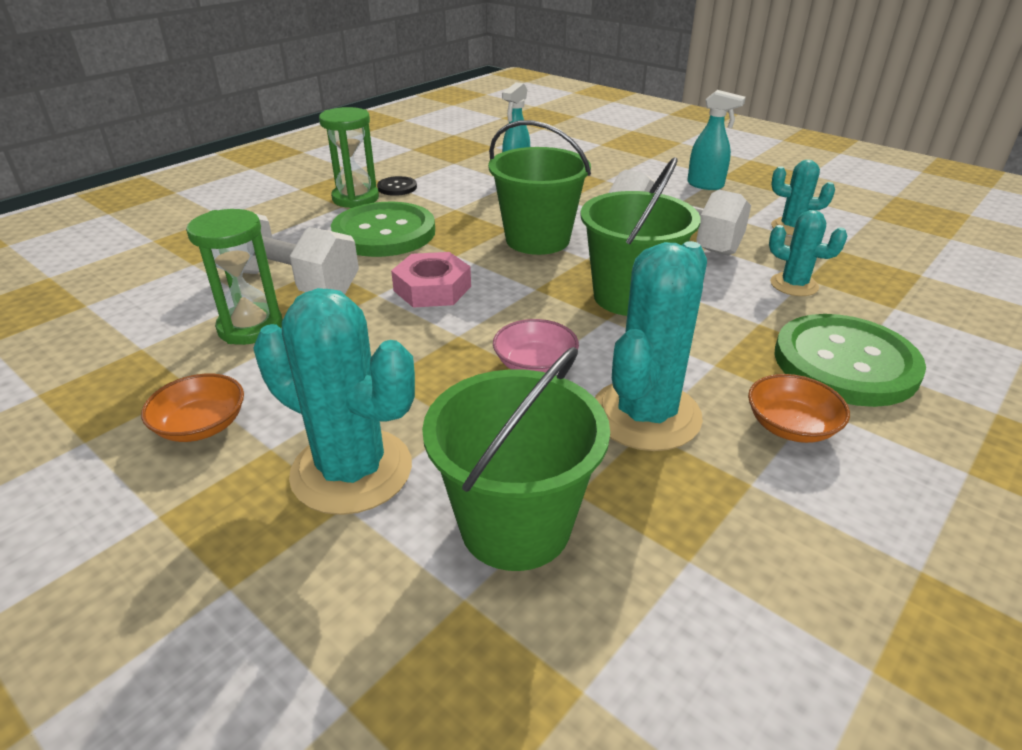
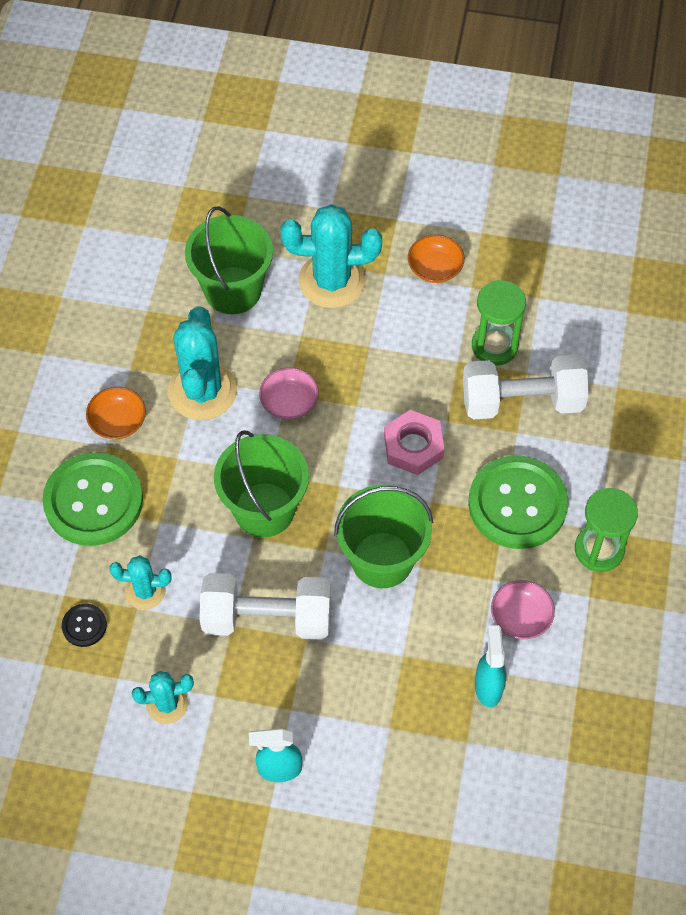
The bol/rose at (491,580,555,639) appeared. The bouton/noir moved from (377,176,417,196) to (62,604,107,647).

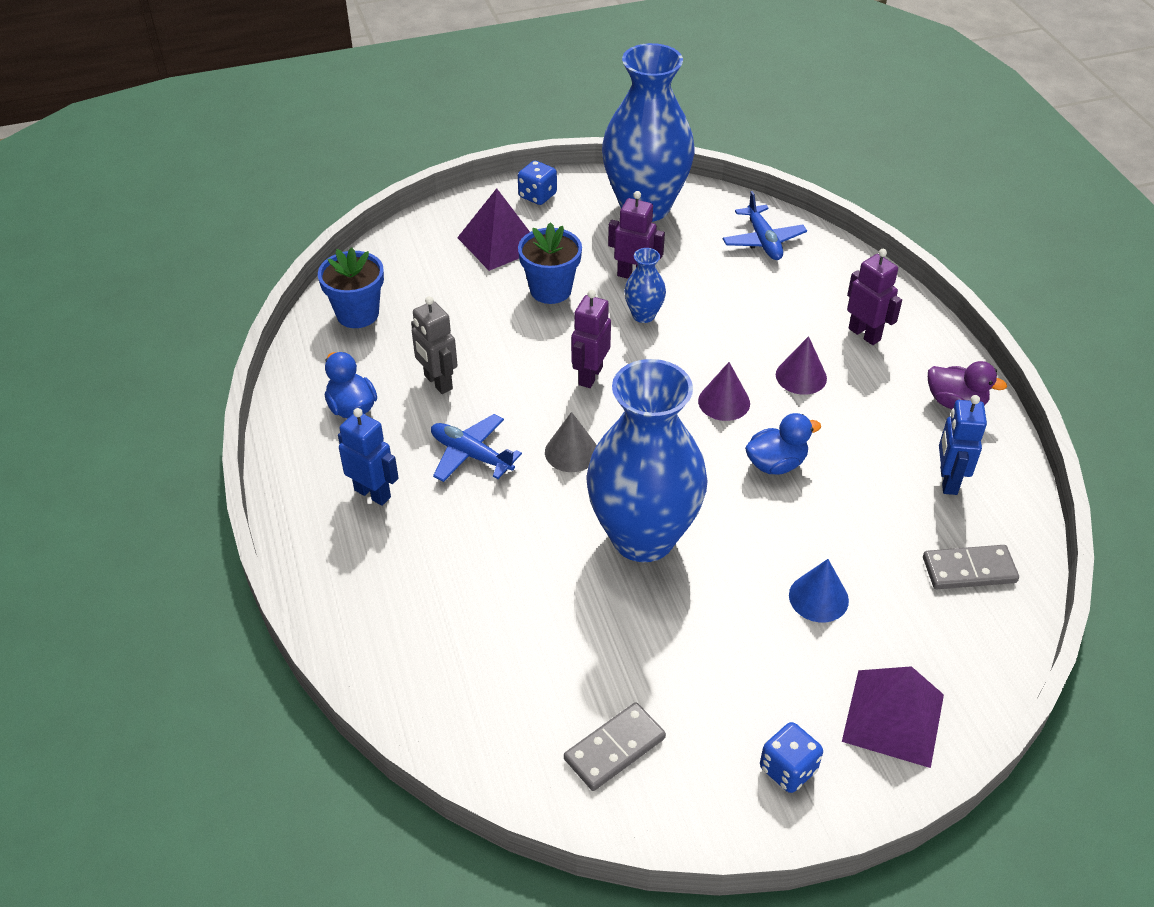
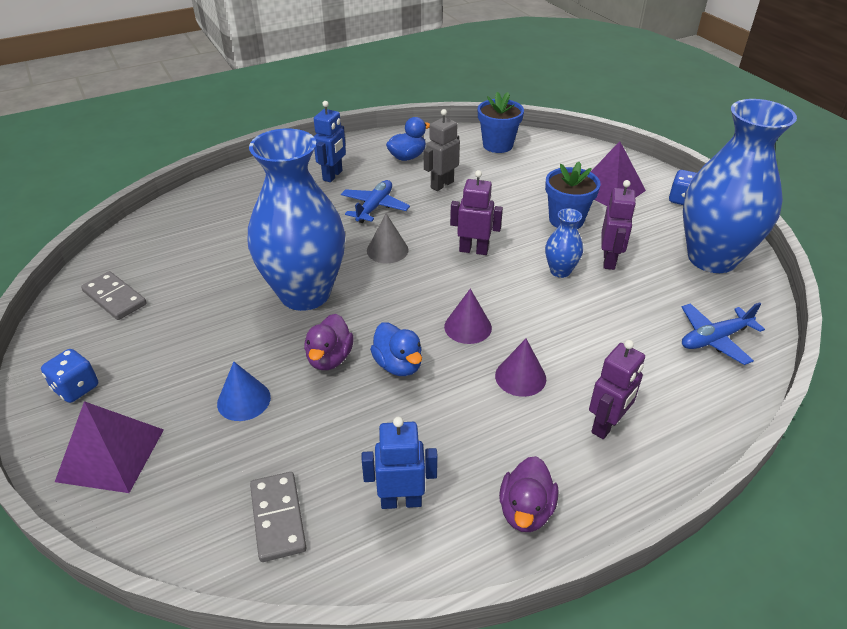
The canard/violet at (304,314,354,370) appeared.

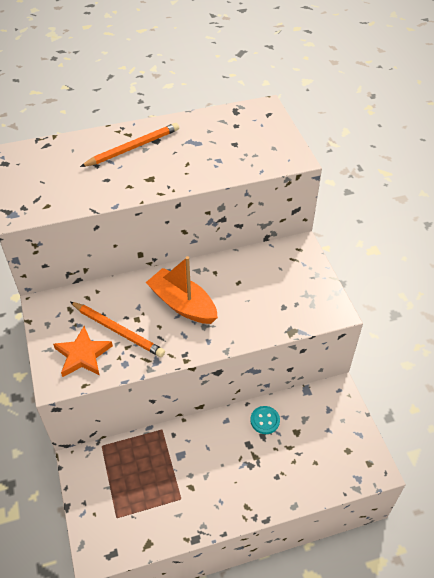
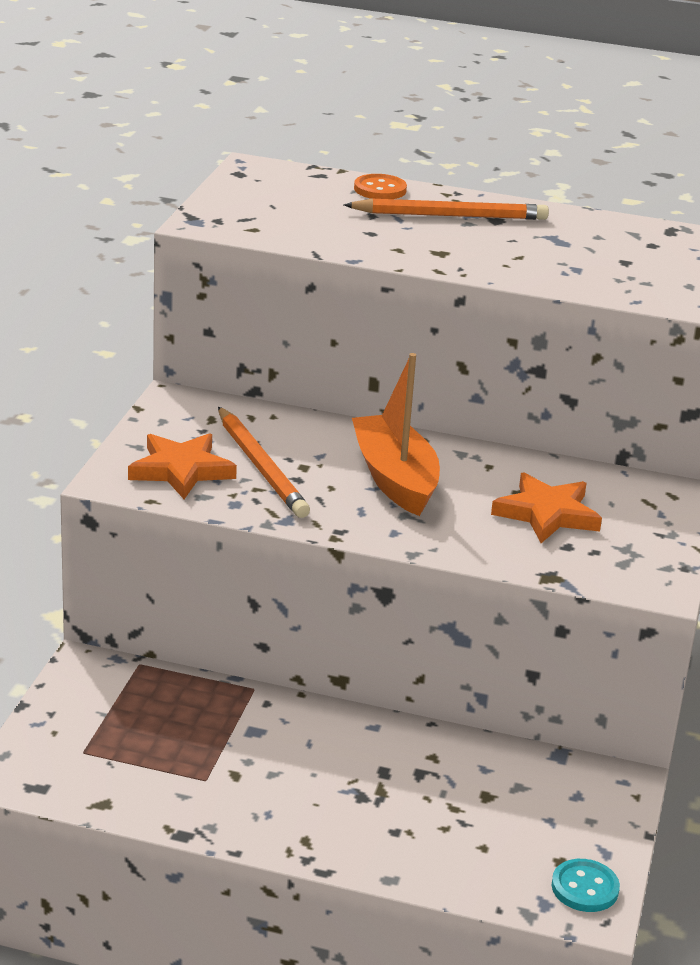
The bouton/orange at (354,174,407,199) appeared. The étoile/orange at (491,472,602,543) appeared. The bouton/turquoise moved from (250,406,280,434) to (551,859,620,912).

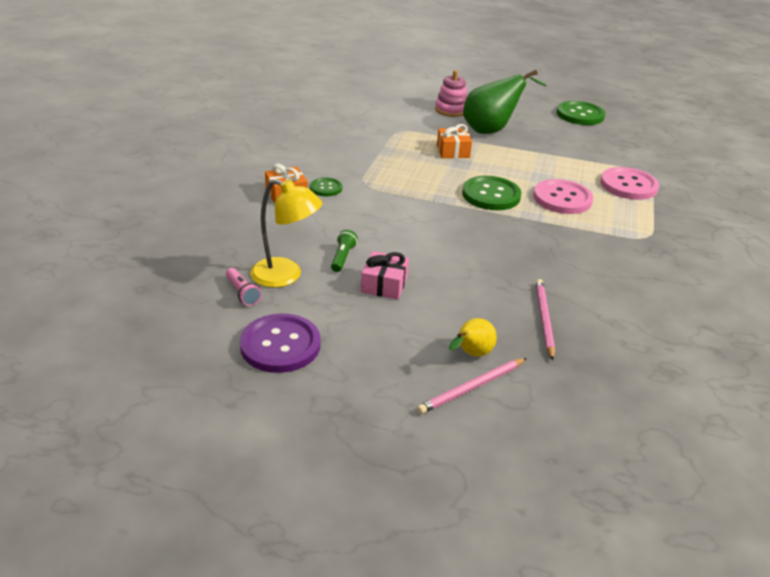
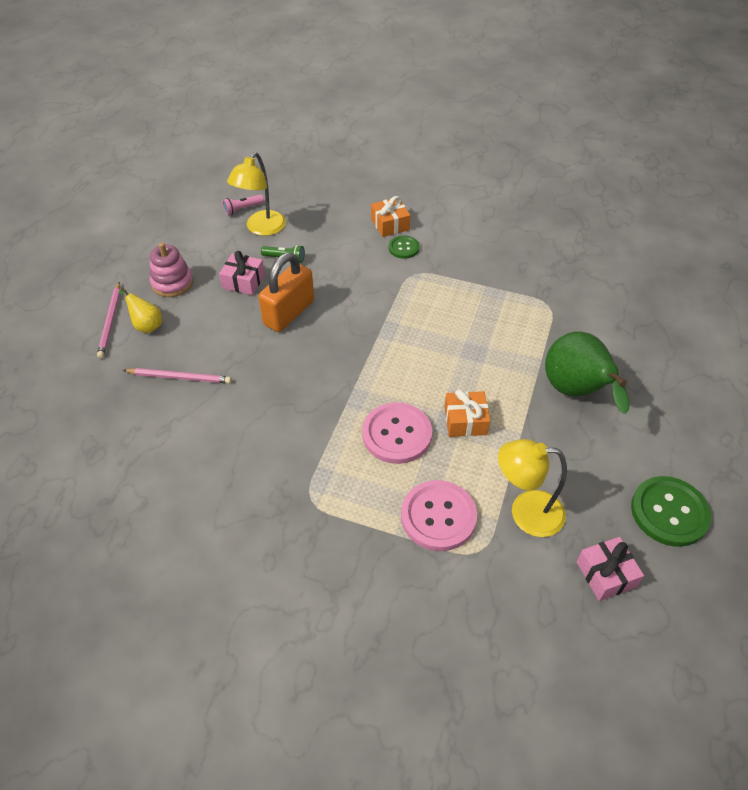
The bouton/violet at (240,313,321,373) disappeared. The bouton/vert at (462,176,522,210) disappeared. The cadenas/orange at (258,252,314,332) appeared. The lampe/jaune at (498,439,567,537) appeared. The cadeau/rose at (577,537,644,601) appeared. The jouet à empiler/rose moved from (435,70,468,117) to (150,242,193,297). The cadeau/orange moved from (437,124,472,158) to (444,389,490,437). The crayon/rose at (417,358,527,414) turned 150 degrees counterclockwise.

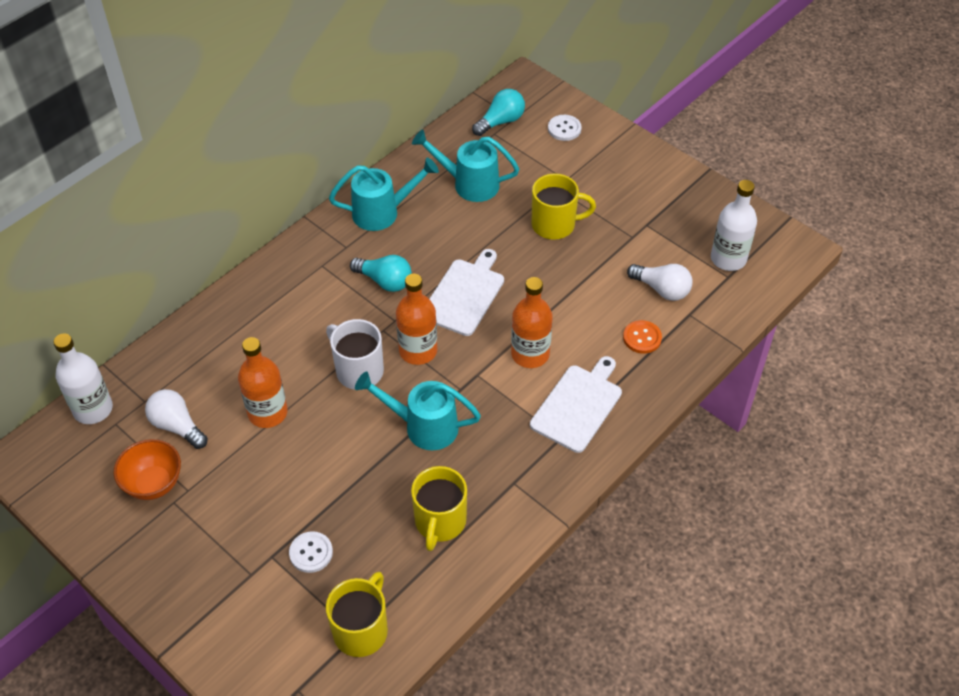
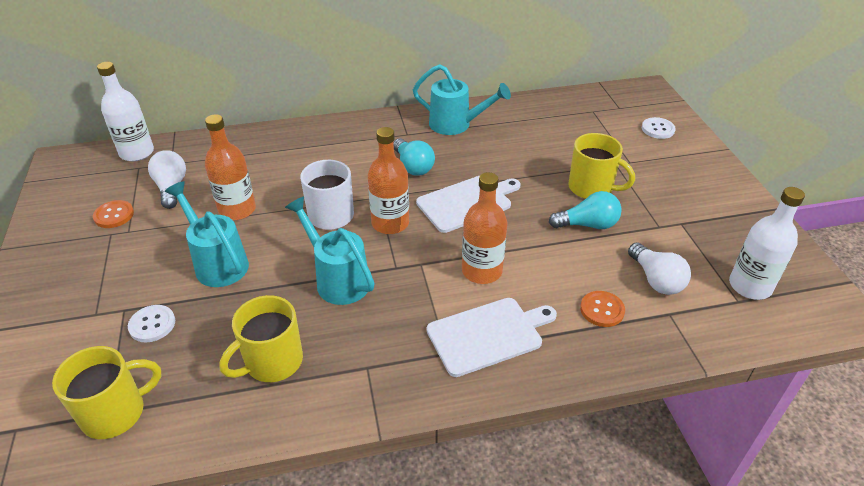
The arrosoir/turquoise moved from (412,130,519,202) to (165,181,249,287). The ampoule/turquoise moved from (472,89,525,136) to (549,191,622,229). The bol/orange at (114,439,181,500) was replaced by the bouton/orange at (93,200,134,228).

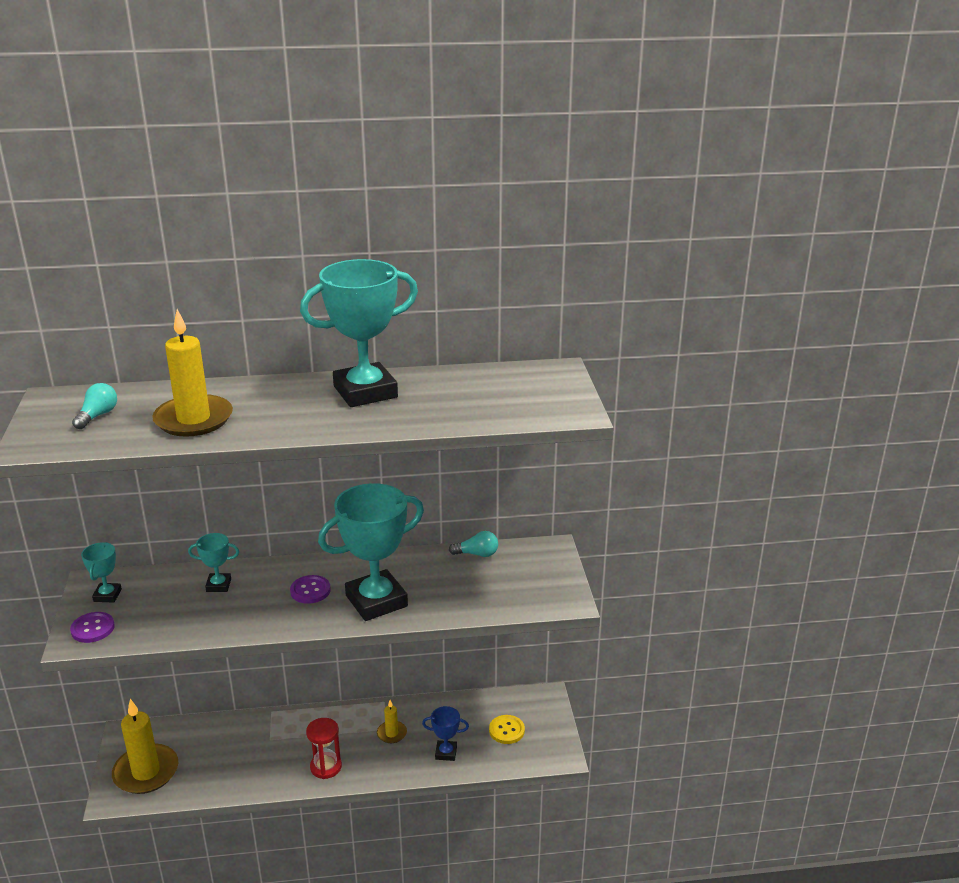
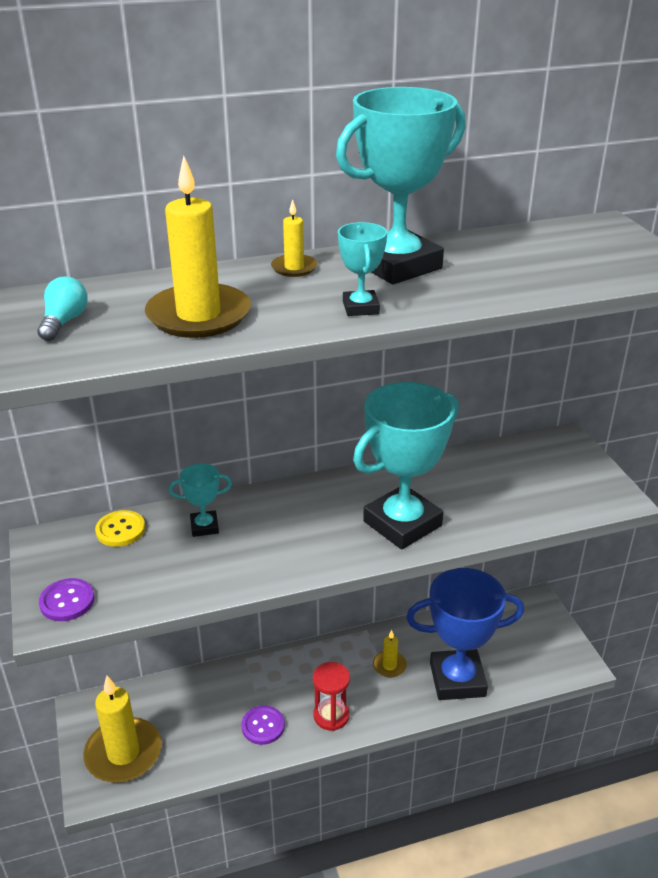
The ampoule/turquoise at (449,531,498,557) disappeared. The bougie/jaune at (271,199,317,277) appeared. The trophée/turquoise moved from (81,542,122,603) to (338,222,387,316). The bouton/violet moved from (290,575,331,604) to (241,706,285,745). The bouton/jaune moved from (489,715,525,744) to (95,510,145,547). The trophée/bleu at (422,706,469,761) changed to 2.17 times the size.

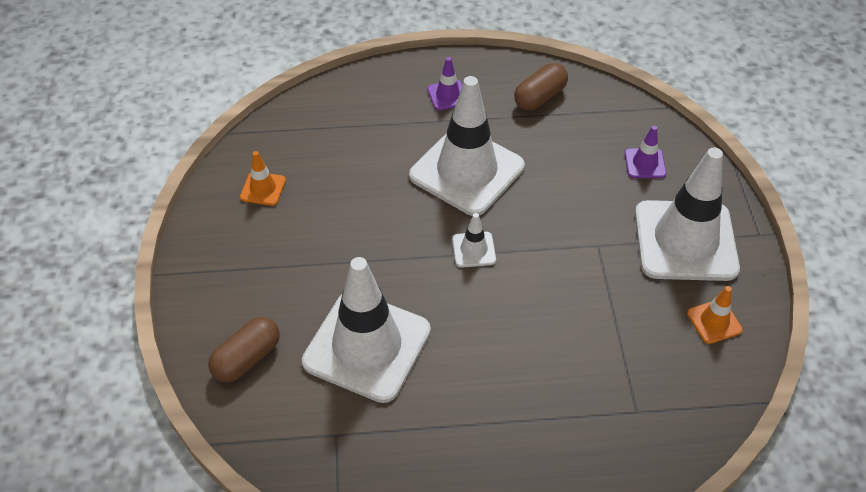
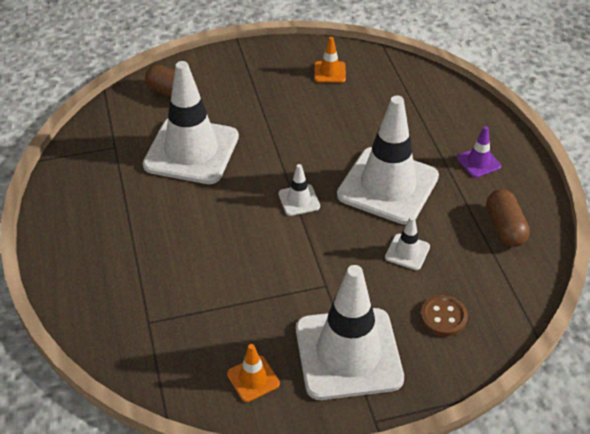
The cône de chantier/blanc at (385,216,430,270) appeared. The cône de chantier/violet at (625,126,666,178) was replaced by the bouton/marron at (420,295,468,336). The gélule/marron at (514,63,568,111) turned 45 degrees clockwise.

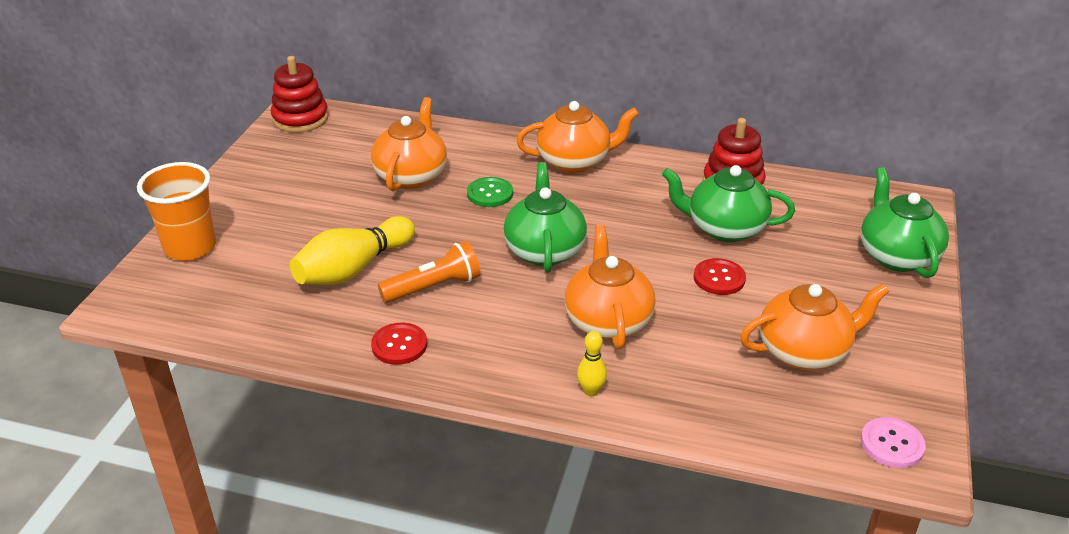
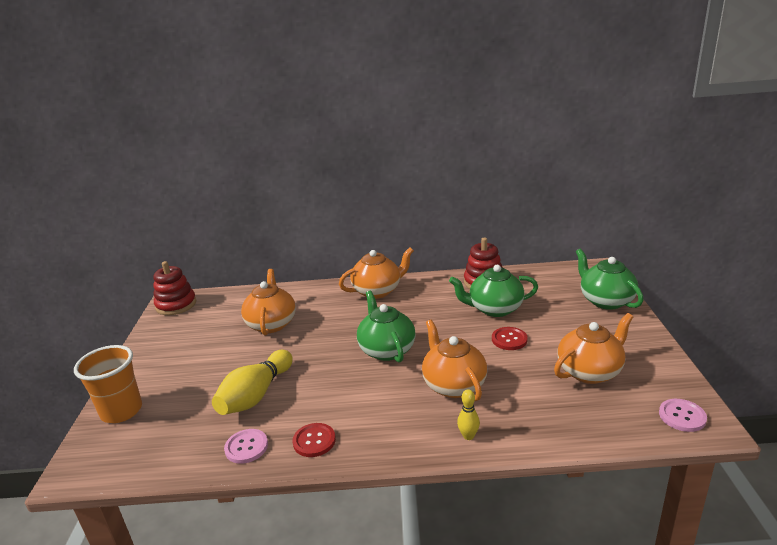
The lampe de poche/orange at (378,241,480,303) disappeared. The bouton/vert at (467,177,513,207) disappeared. The bouton/rose at (224,429,268,464) appeared.

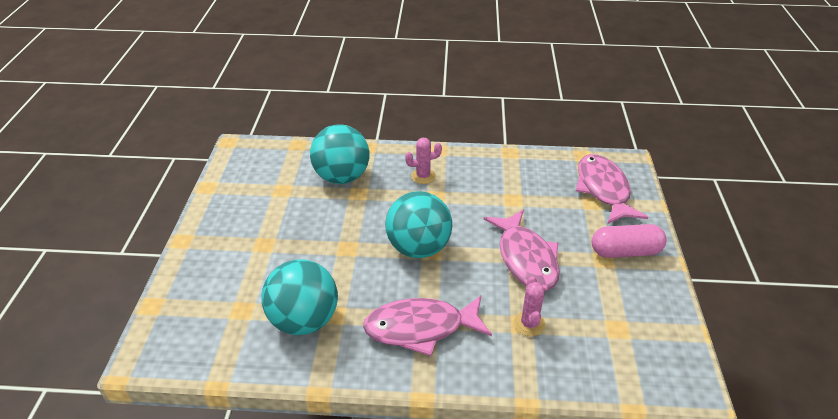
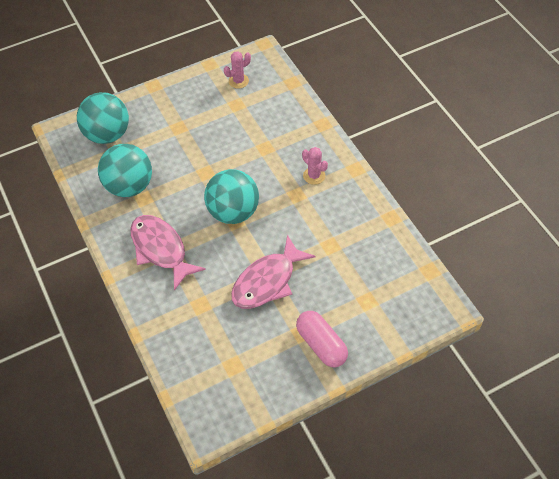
The poisson/rose at (576,154,648,224) disappeared. The balle/turquoise moved from (310,124,370,184) to (77,92,129,144). The cactus/rose moved from (514,276,545,336) to (224,51,251,89).

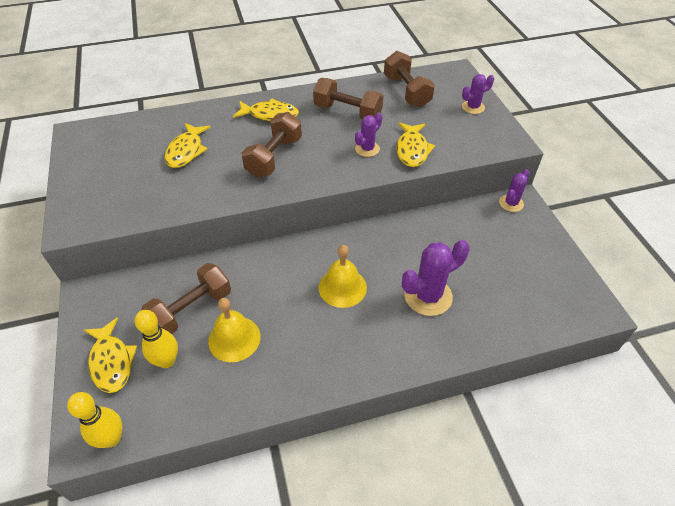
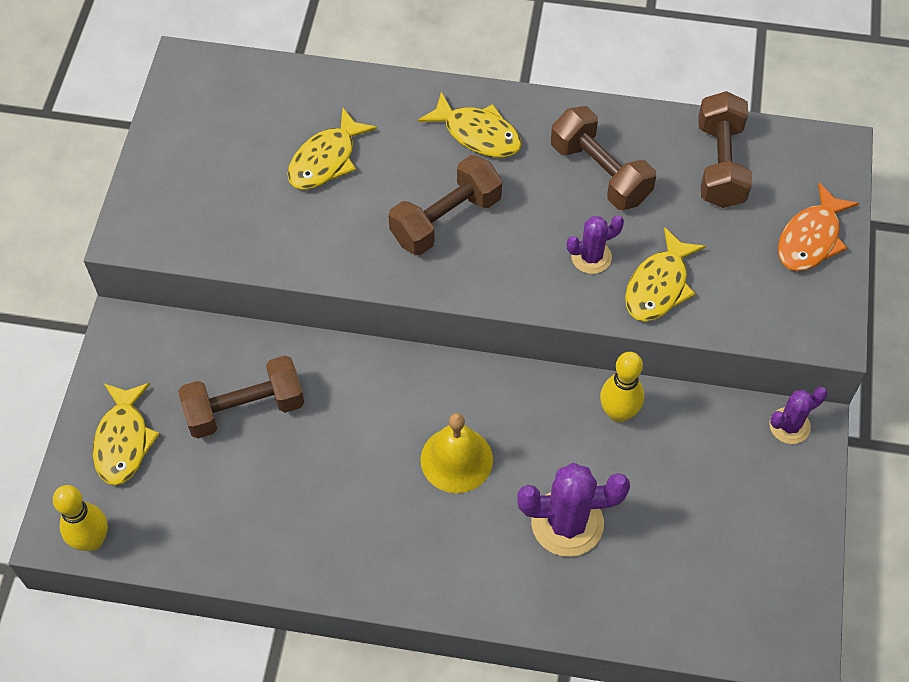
The cloche/jaune at (208,298,261,362) disappeared. The quille/jaune moved from (135,310,178,368) to (600,352,644,423). The cactus/violet at (462,74,494,114) was replaced by the poisson/orange at (778,183,859,271).

